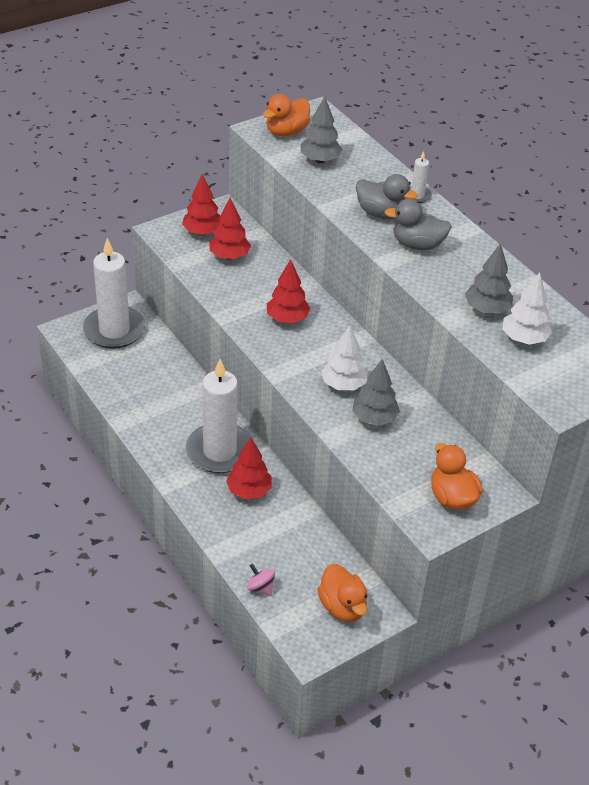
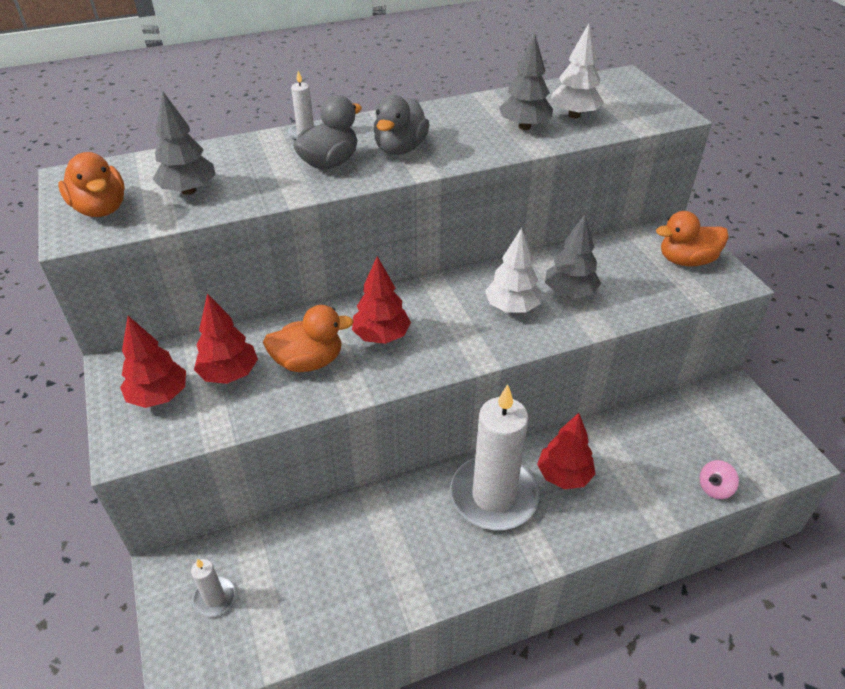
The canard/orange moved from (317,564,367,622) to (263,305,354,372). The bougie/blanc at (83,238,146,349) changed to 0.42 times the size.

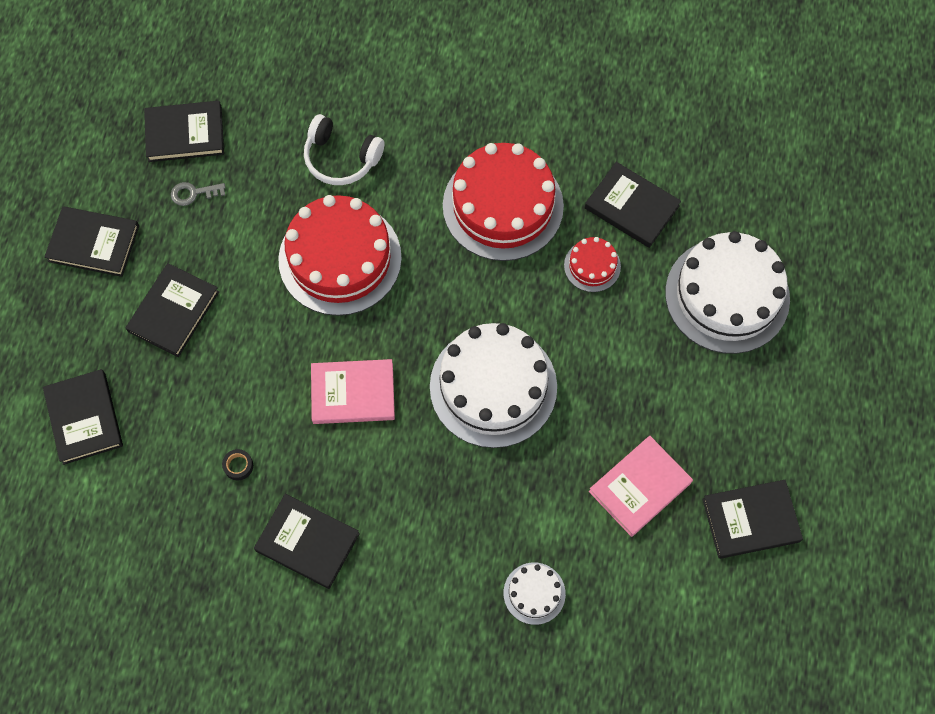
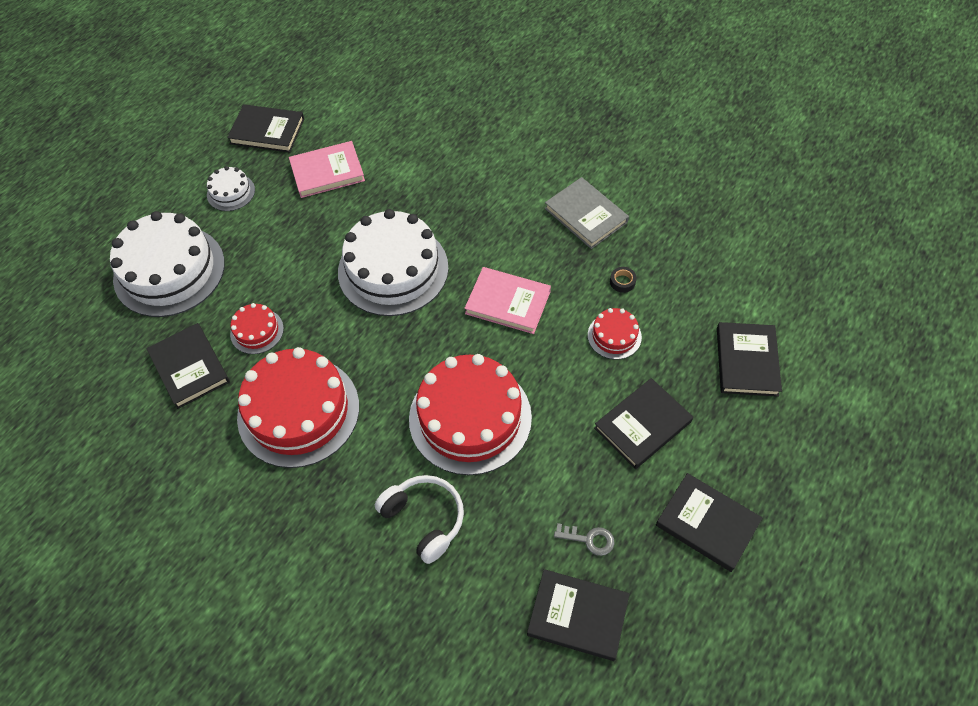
The gâteau/rouge at (588,308,642,359) appeared. The gâteau/blanc moved from (504,563,566,625) to (207,166,255,211). The livre/noir at (254,494,360,589) became the livre/gris at (545,177,629,249).

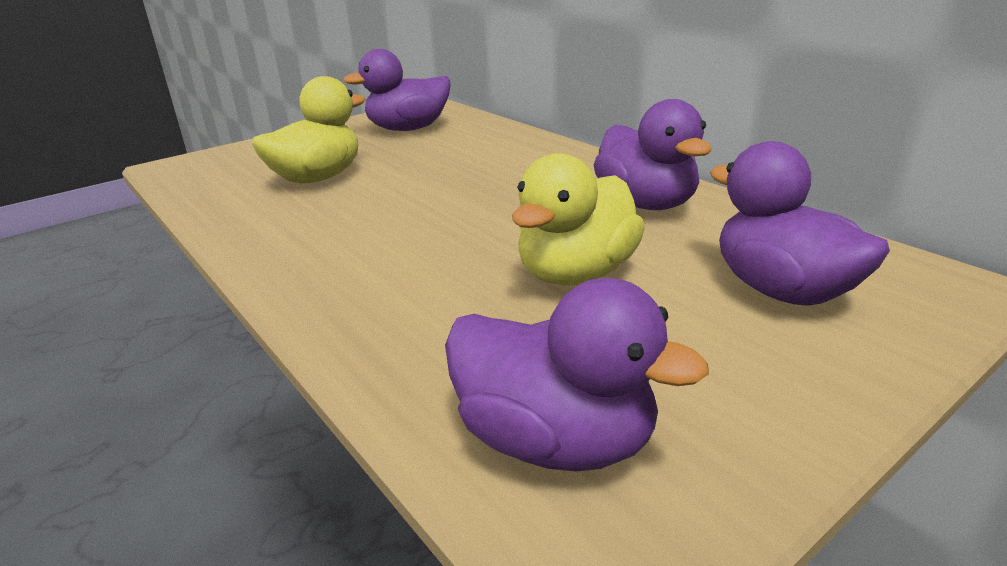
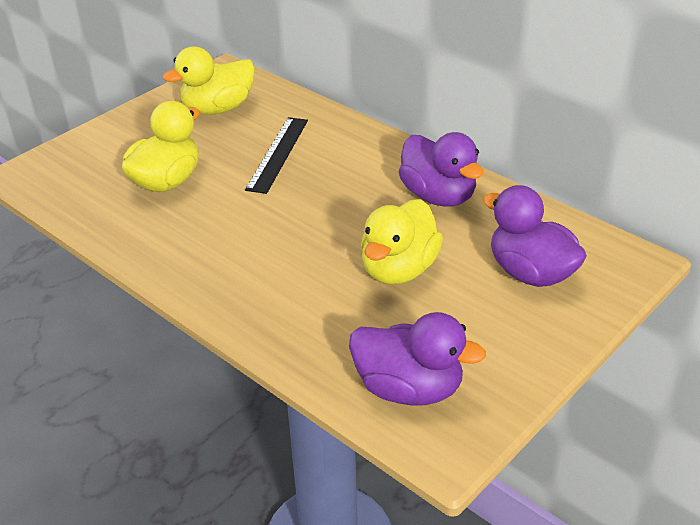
The règle/noir at (245,117,308,194) appeared. The canard/violet at (343,49,451,131) became the canard/jaune at (163,47,255,115).

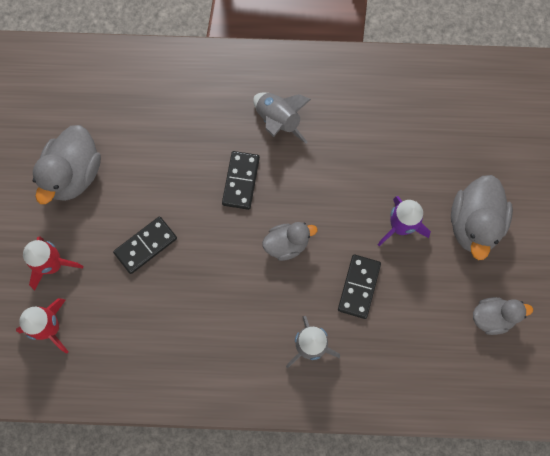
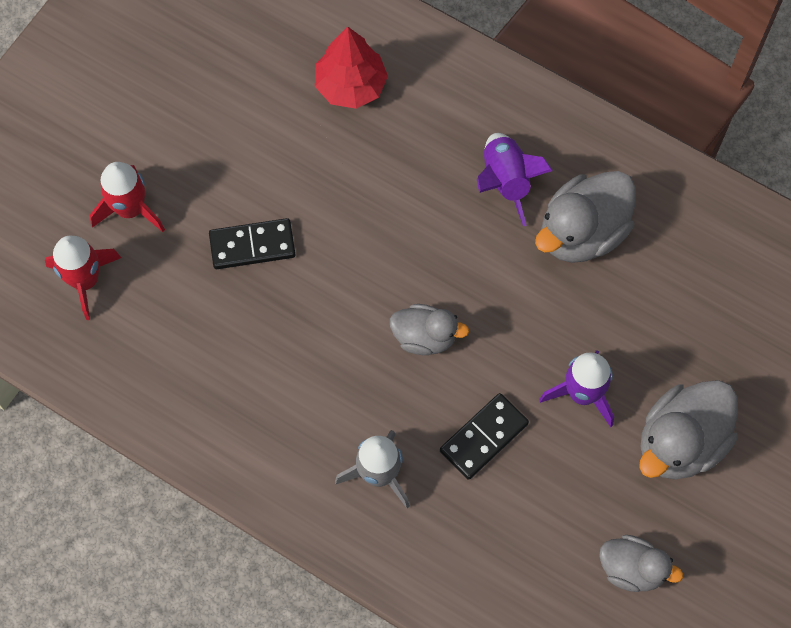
The domino/noir at (222,151,260,210) disappeared. The arbre/rouge at (315,27,388,109) appeared. The canard/gris moved from (33,125,101,204) to (535,171,636,263). The fusée/gris at (253,93,311,143) became the fusée/violet at (477,133,553,227).

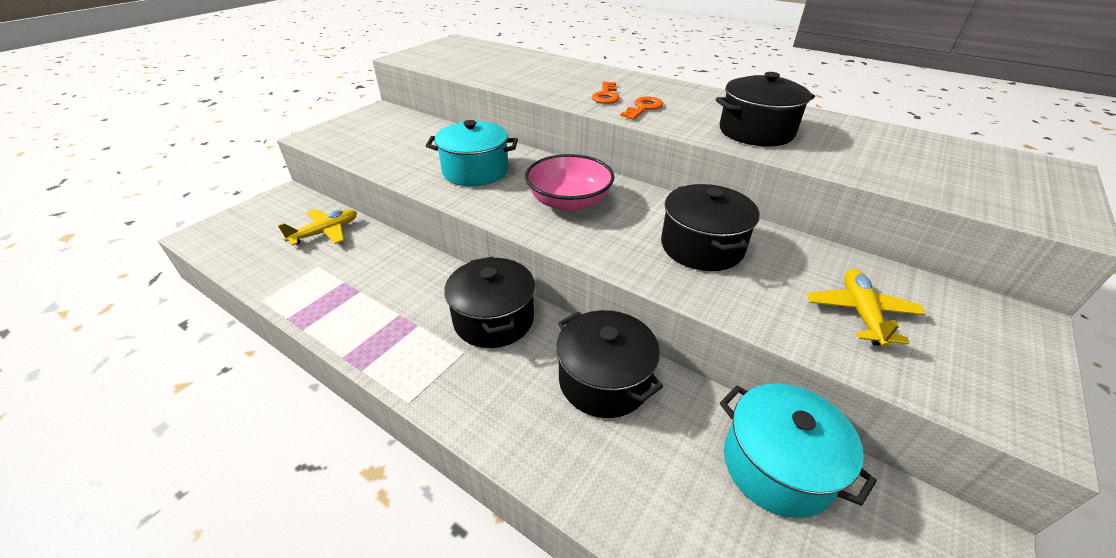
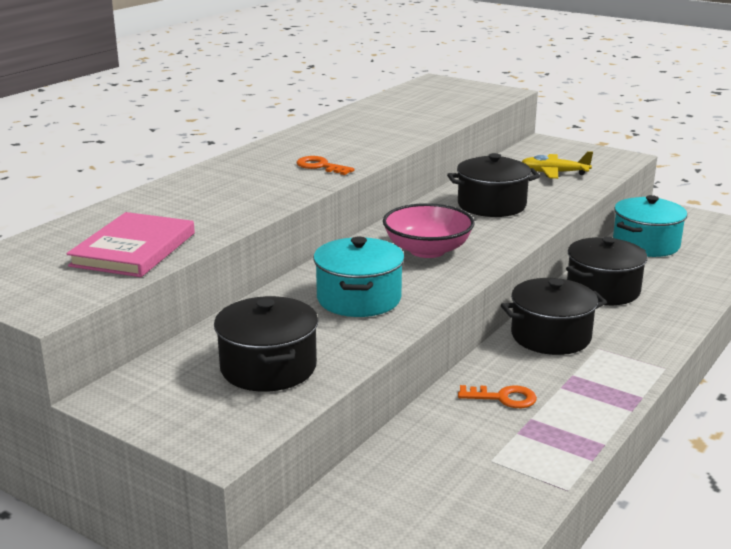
The avion/jaune at (278,209,357,245) disappeared. The livre/rose at (66,212,195,277) appeared. The clé/orange moved from (592,82,620,104) to (458,385,537,408). The marmite/noir moved from (716,72,815,146) to (214,296,318,392).

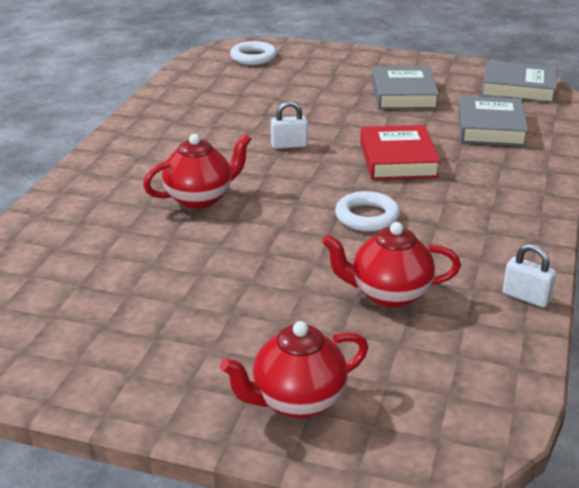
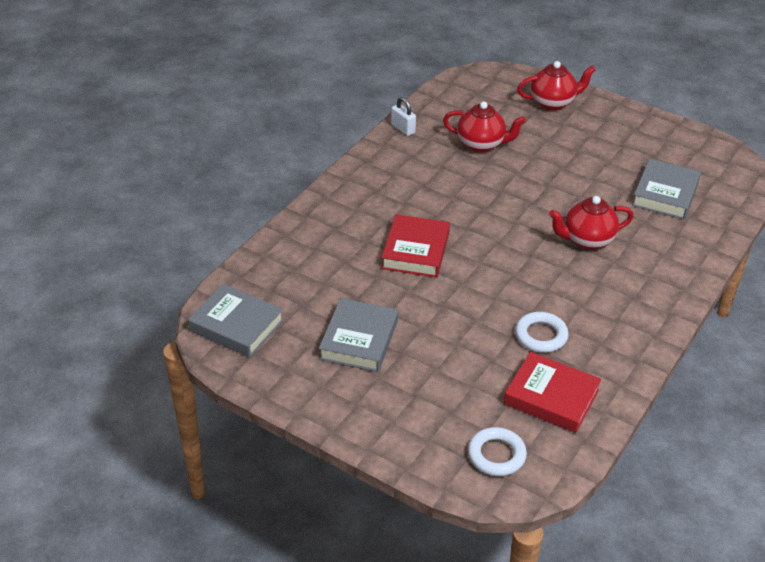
The cadenas/blanc at (271,101,308,149) disappeared. The livre/rouge at (504,352,601,433) appeared. The anneau/blanc moved from (335,191,400,231) to (515,312,569,353). The livre/gris moved from (458,95,528,146) to (632,159,701,220).

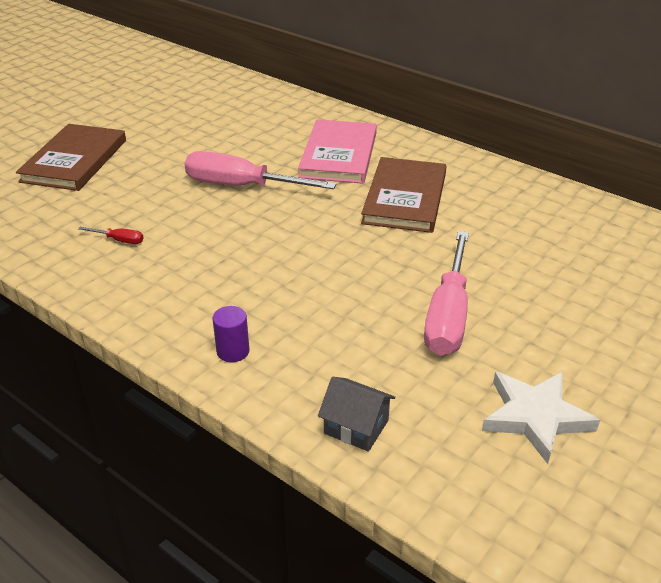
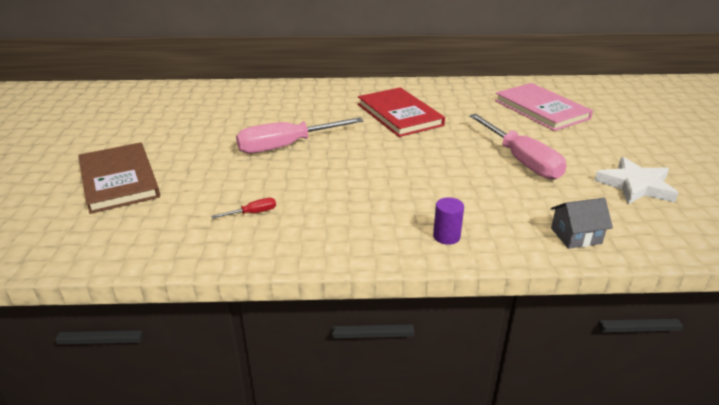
The livre/rose moved from (298,119,377,184) to (495,83,593,131). The livre/marron at (361,157,446,233) became the livre/rouge at (358,87,445,137).

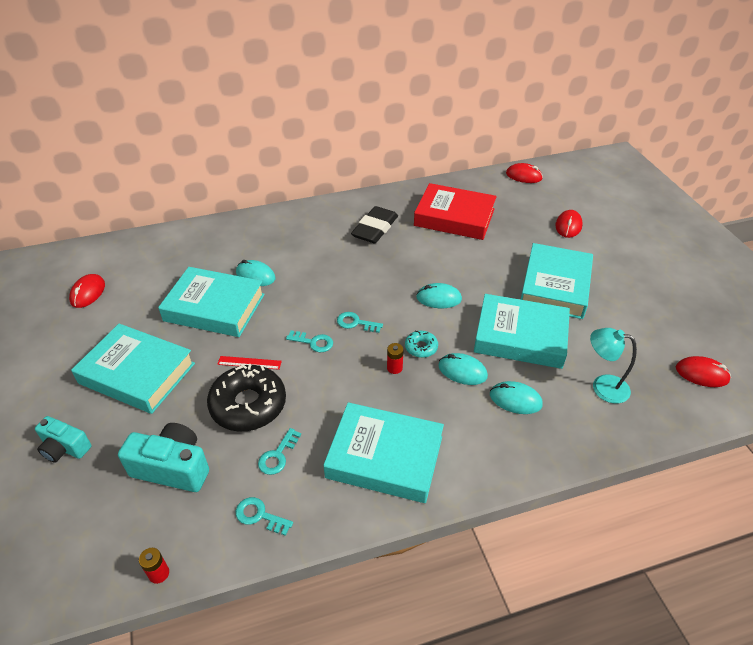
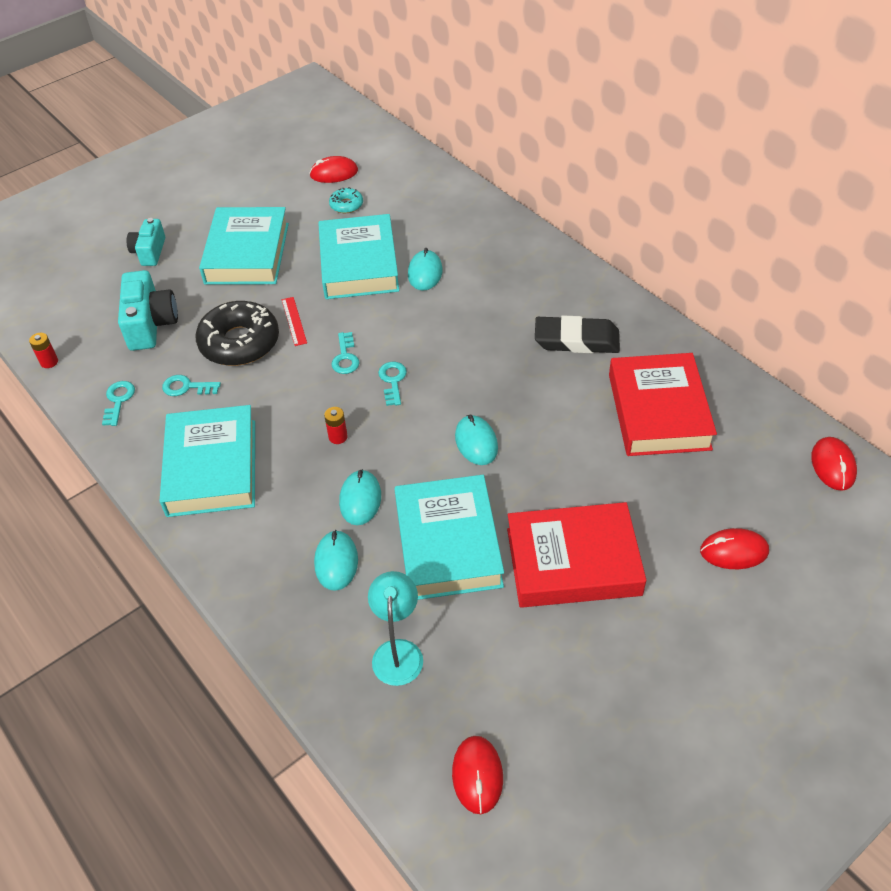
The beignet/turquoise moved from (405,331,438,358) to (329,187,363,213). The livre/turquoise at (521,243,593,319) became the livre/rouge at (507,502,646,608).

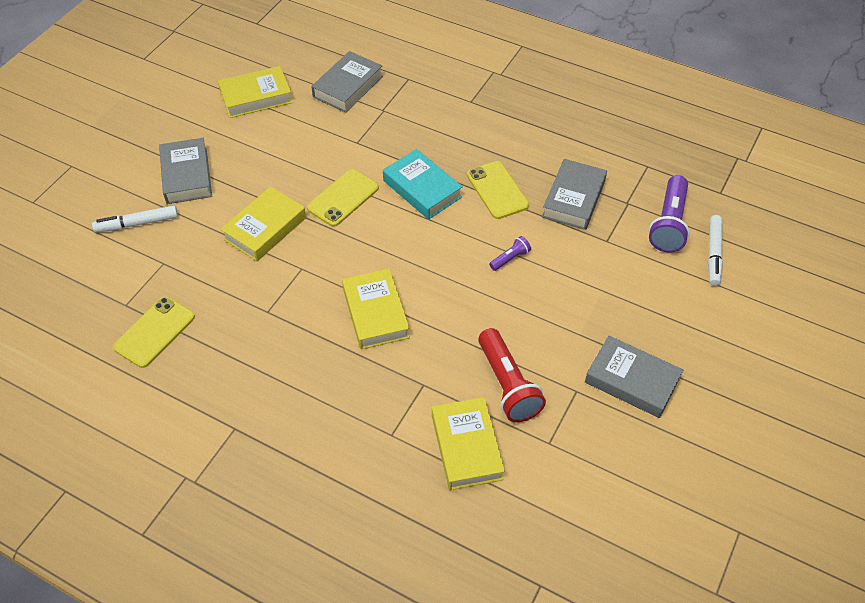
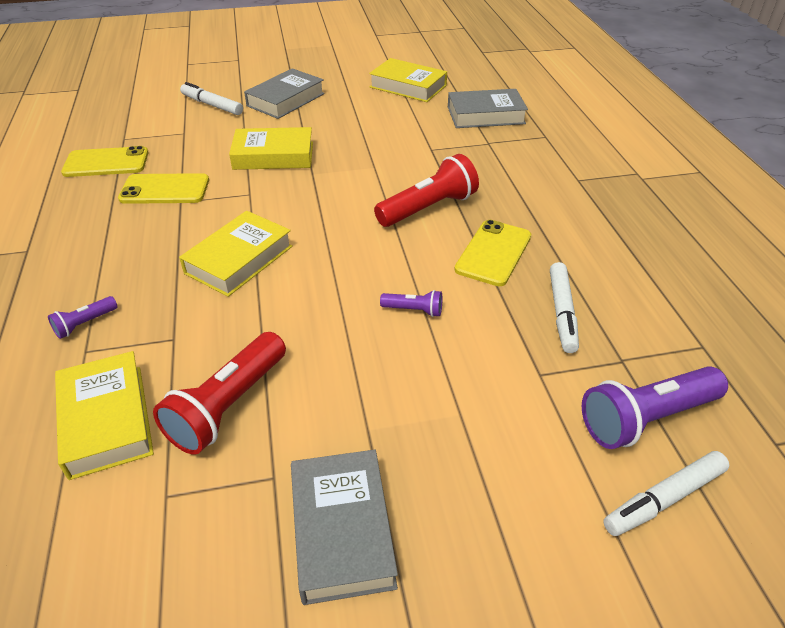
The lampe de poche/violet at (48,296,118,339) appeared. The téléphone/jaune moved from (307,169,379,227) to (118,173,209,204). The livre/turquoise at (383,149,463,220) was replaced by the lampe de poche/rouge at (374,154,479,227). The livre/gris at (542,159,607,230) was replaced by the feutre/blanc at (550,262,579,353). The livre/jaune at (432,397,505,490) turned 60 degrees counterclockwise.

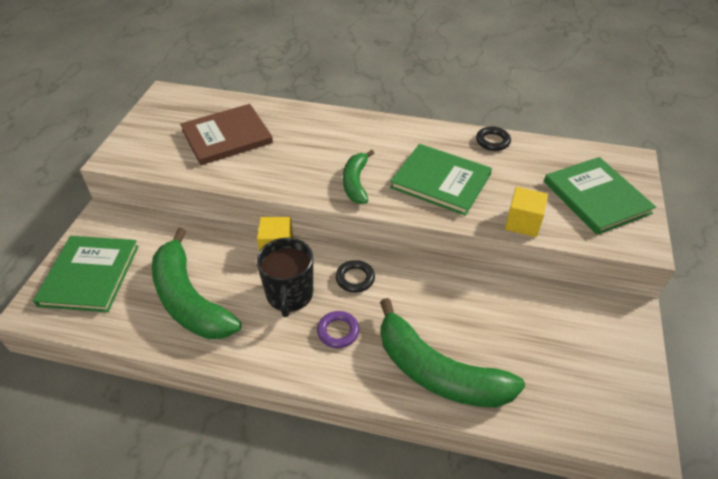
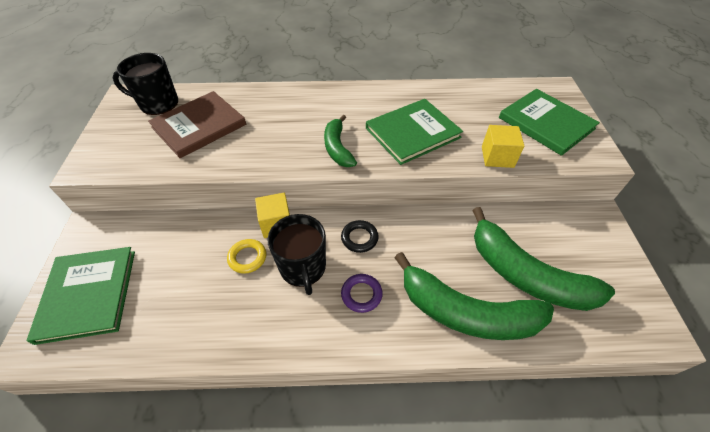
The anneau/noir at (476,126,511,151) disappeared. The tasse/noir at (113,53,178,115) appeared. The anneau/jaune at (227,239,266,274) appeared. The banane/vert moved from (152,228,242,339) to (472,207,615,311). The livre/vert at (390,144,492,216) turned 45 degrees counterclockwise.

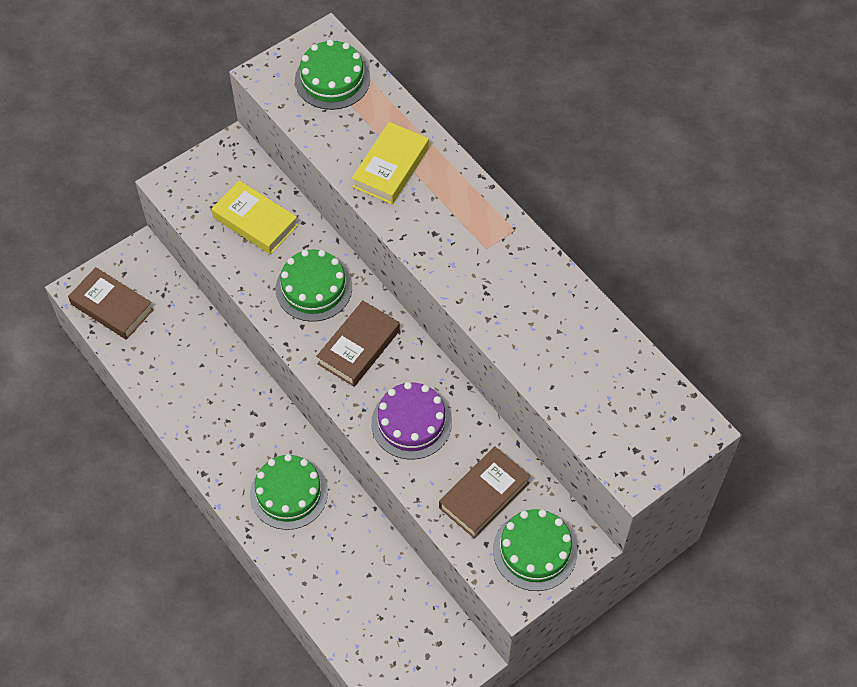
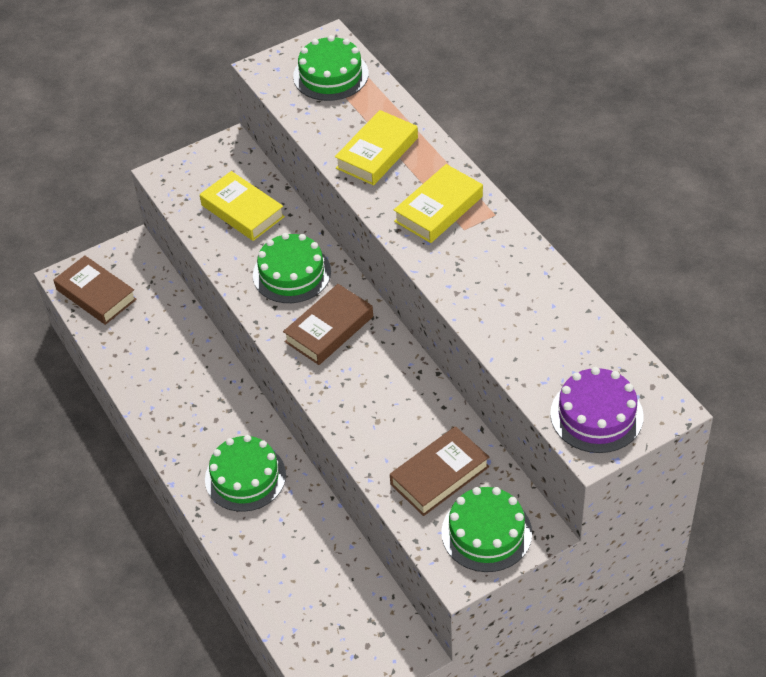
The livre/jaune at (394,164,483,243) appeared. The gâteau/violet moved from (371,382,452,459) to (550,367,644,453).

